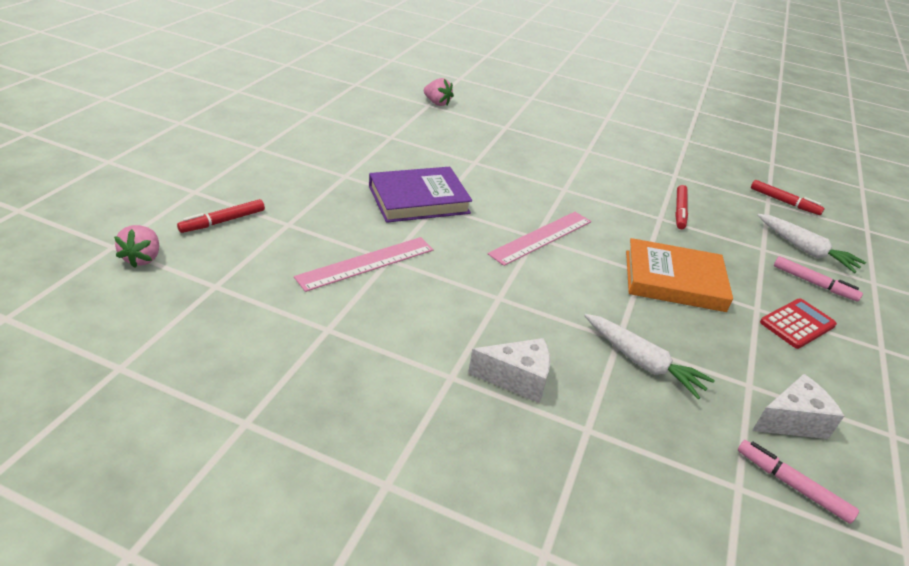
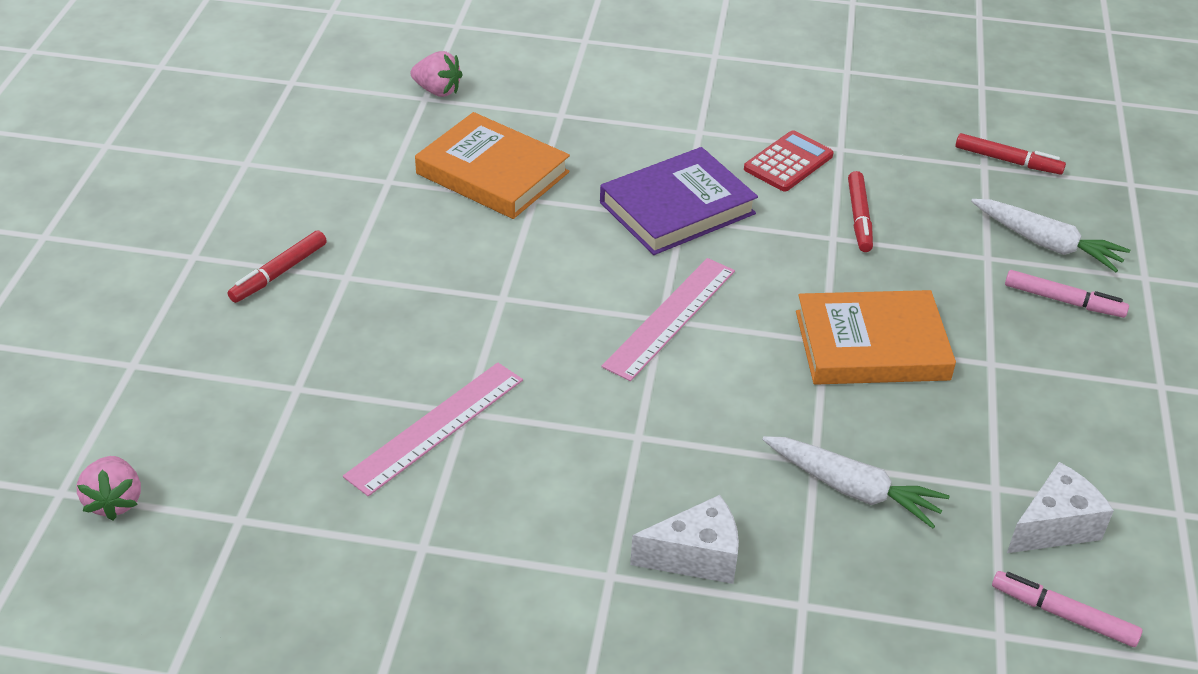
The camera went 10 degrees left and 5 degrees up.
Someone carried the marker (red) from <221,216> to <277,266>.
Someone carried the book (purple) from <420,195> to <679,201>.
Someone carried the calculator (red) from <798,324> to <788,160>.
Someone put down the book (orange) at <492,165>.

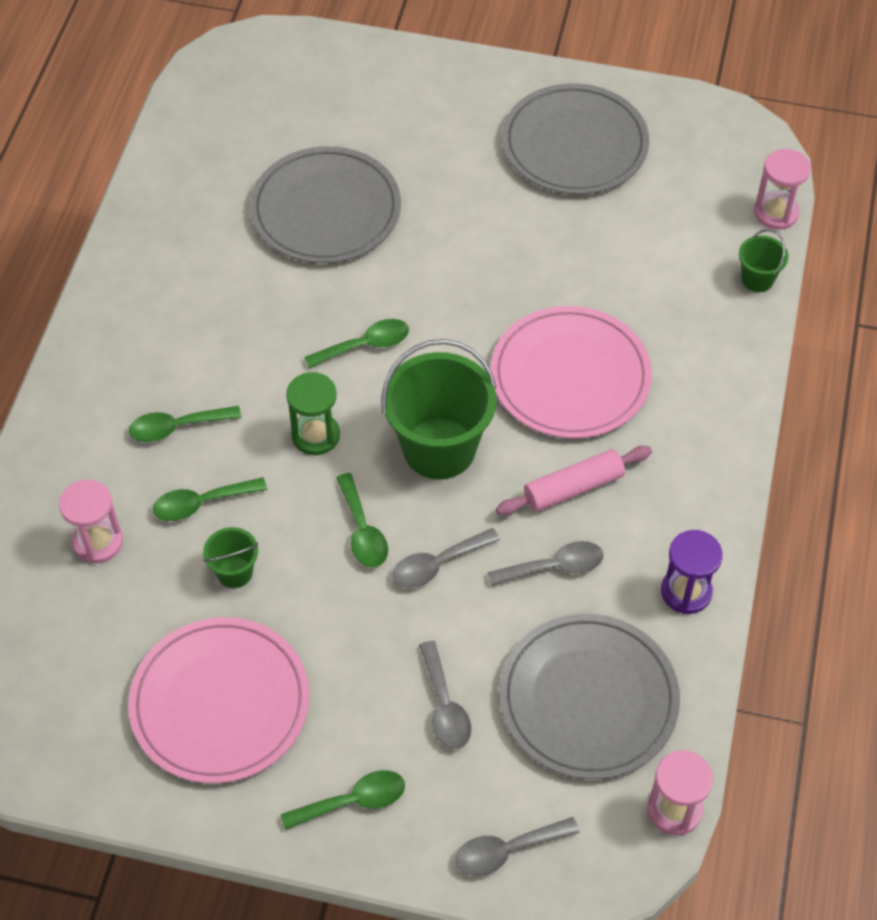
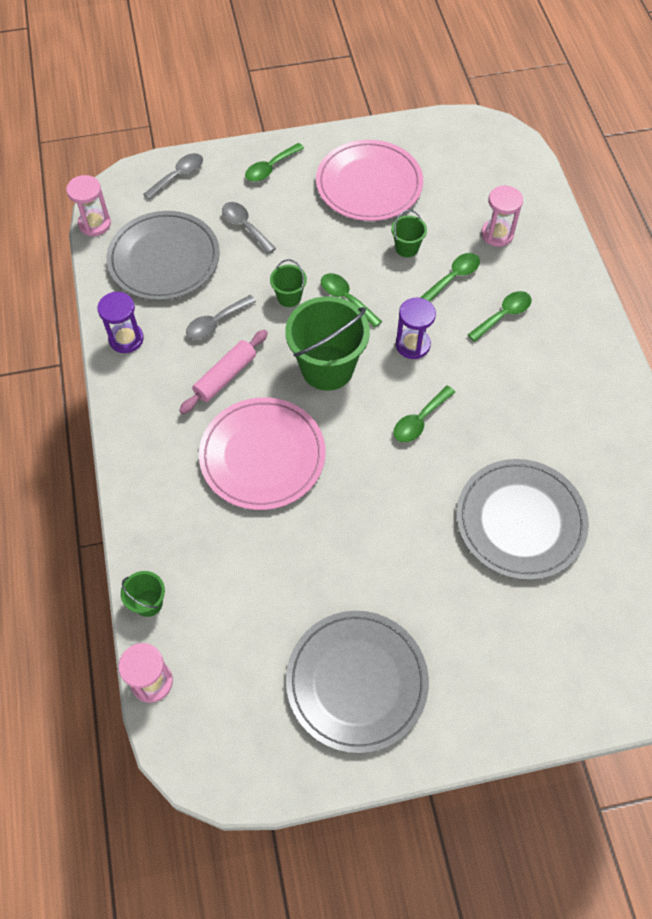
The camera went 155 degrees right and 5 degrees up.
Someone repainted the hourglass (green) at <313,413>, which became the hourglass (purple) at <416,328>.
Someone swapped the spoon (grey) at <446,558> for the bucket (green) at <288,283>.

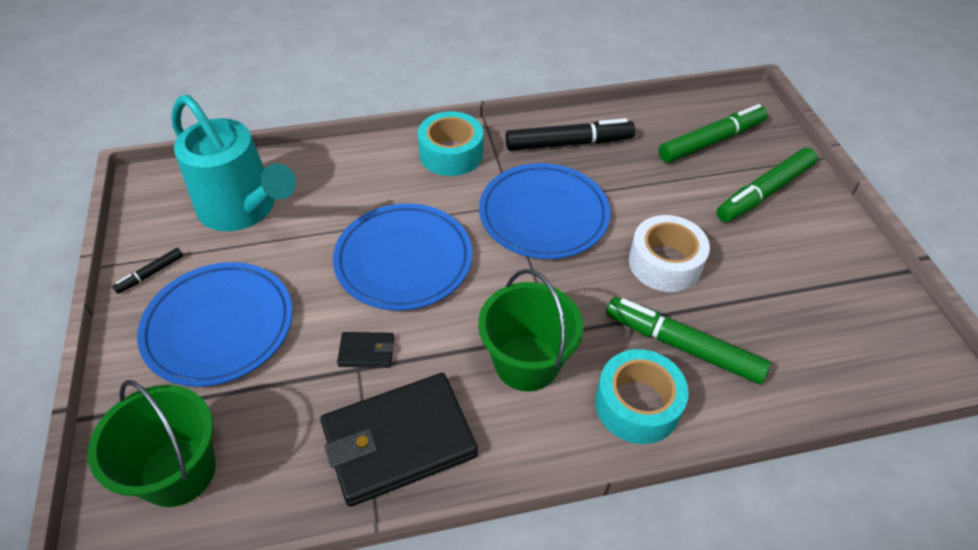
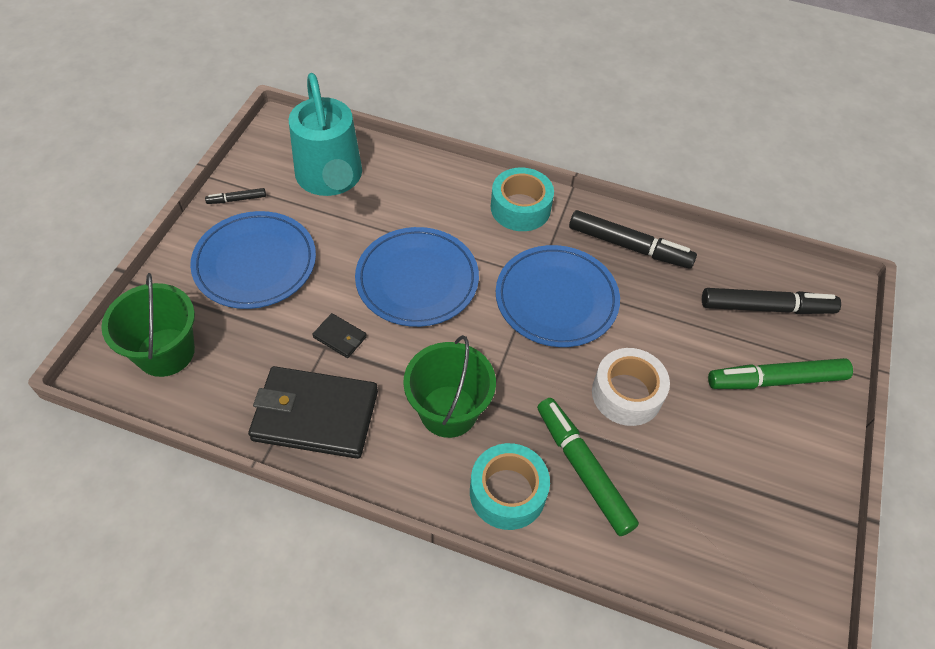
The camera went 30 degrees right and 5 degrees up.
Someone repainted the marker (green) at <713,133>, which became the marker (black) at <771,301>.

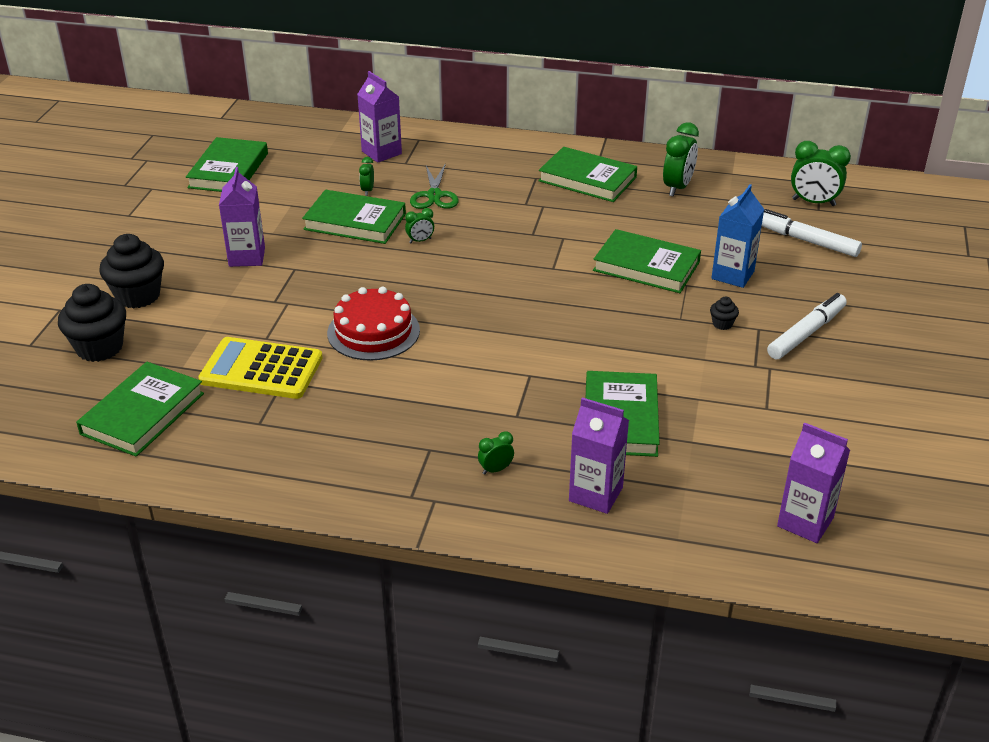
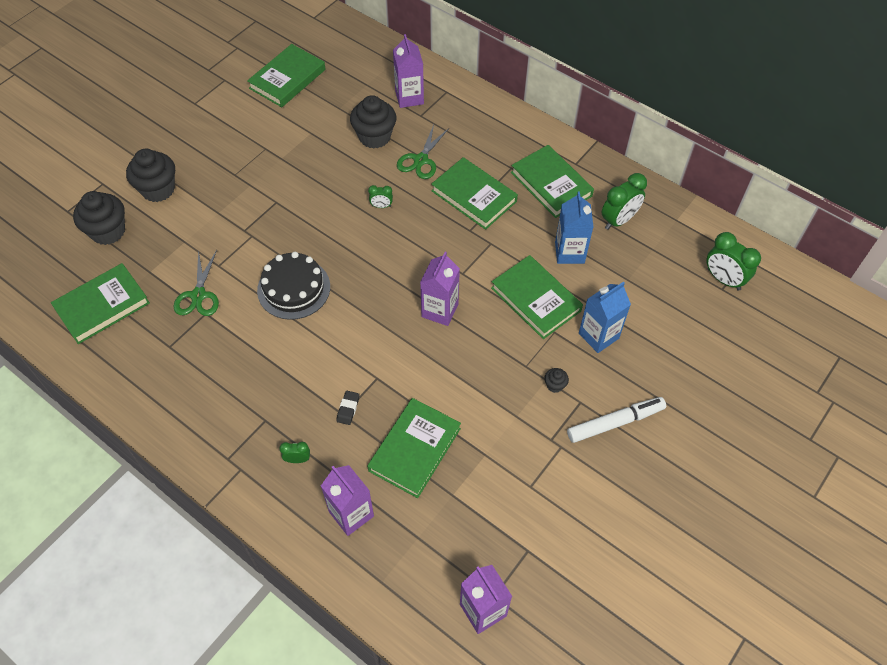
The camera went 25 degrees right and 20 degrees up.
Someone swapped the calculator (yellow) at <260,368> for the scissors (green) at <196,283>.
Someone carried the carton (purple) from <242,217> to <440,289>.
Someone carried the book (green) from <354,217> to <474,193>.
Someone repainted the cake (red) at <373,324>, which became the cake (black) at <293,286>.
Someone swapped the clock (green) at <366,176> for the cupcake (black) at <373,122>.
Someone took away the marker (white) at <812,233>.
Someone put down the eraser (black) at <347,408>.
Someone put down the carton (blue) at <574,227>.

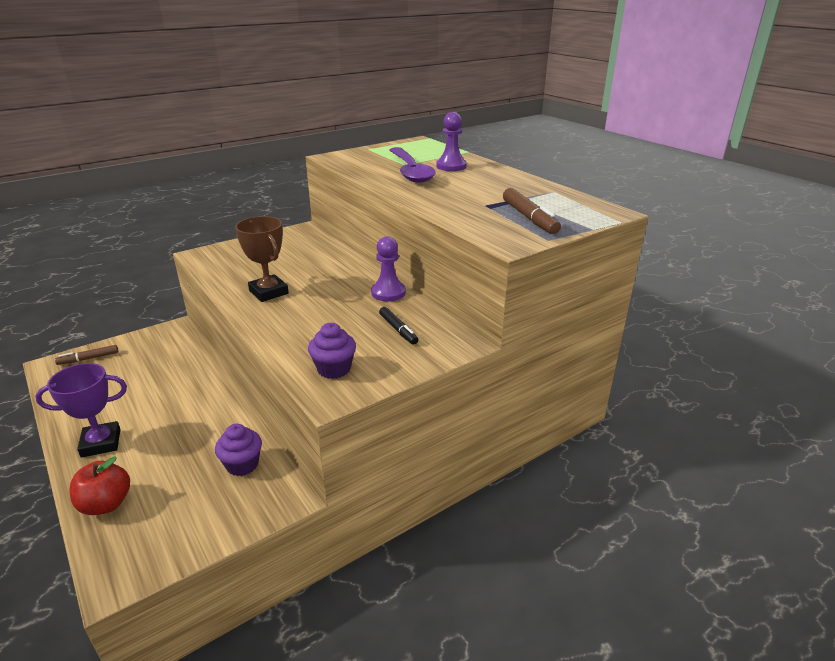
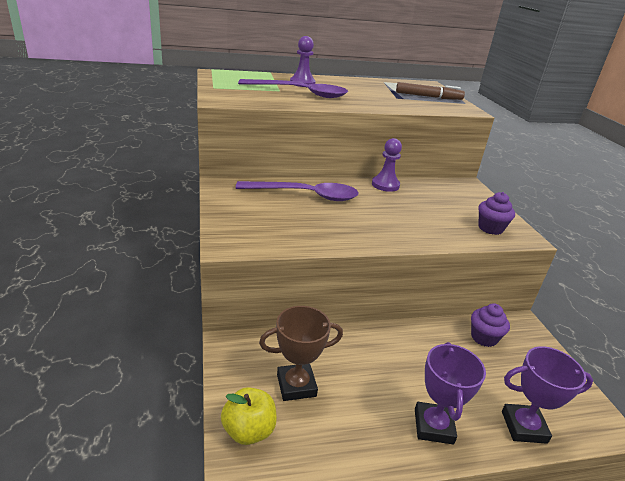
The camera went 70 degrees left and 0 degrees up.
Someone swapped the marker (brown) at <86,355> for the apple (yellow) at <249,416>.
Someone swapped the apple (red) at <99,485> for the trophy (purple) at <547,395>.
Someone carried the trophy (brown) from <262,259> to <301,353>.
Someone took away the marker (black) at <398,326>.
Someone put down the spoon (purple) at <297,191>.

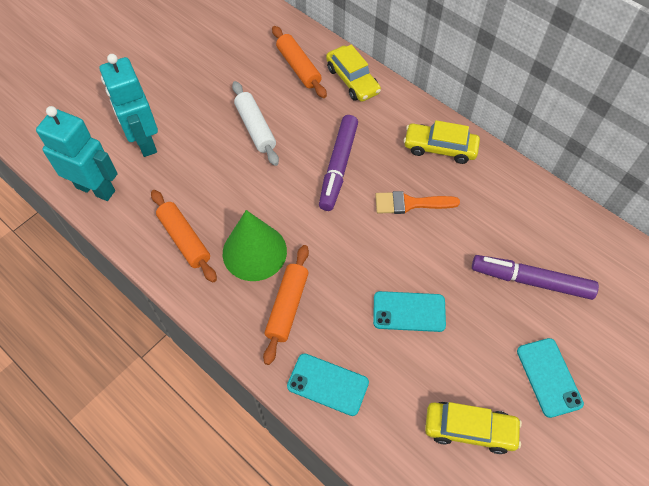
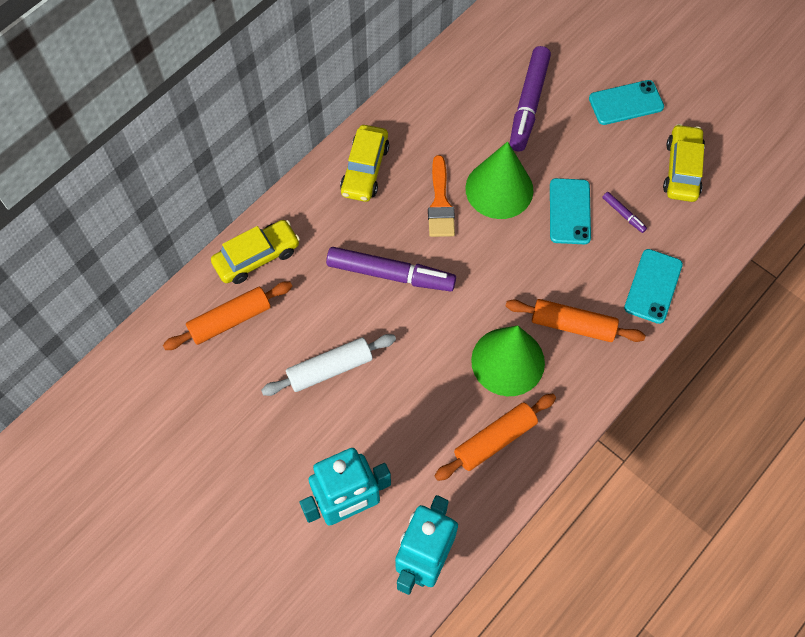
The camera went 90 degrees left and 5 degrees up.
Someone put down the cone (green) at <499,180>.
Someone put down the marker (purple) at <624,212>.

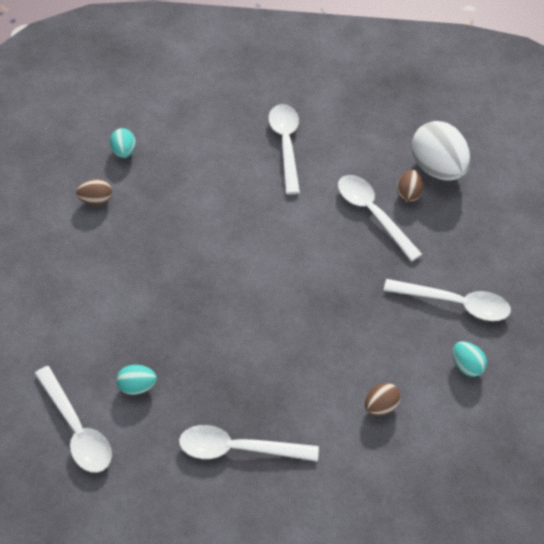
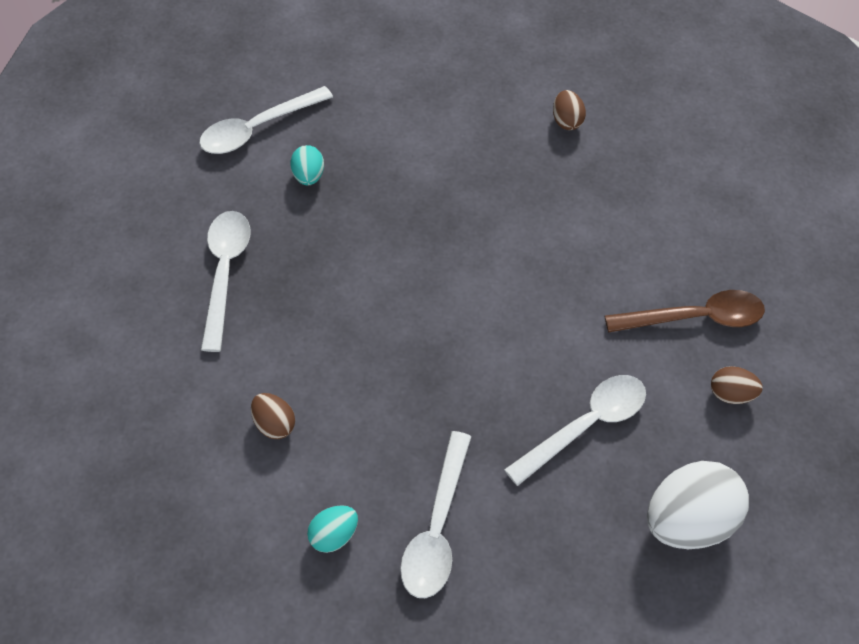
The camera went 85 degrees right and 5 degrees up.
Someone took away the egg (turquoise) at <123,143>.
Someone repainted the spoon (white) at <284,149>, which became the spoon (brown) at <685,311>.
Someone carried the egg (brown) from <410,186> to <737,385>.

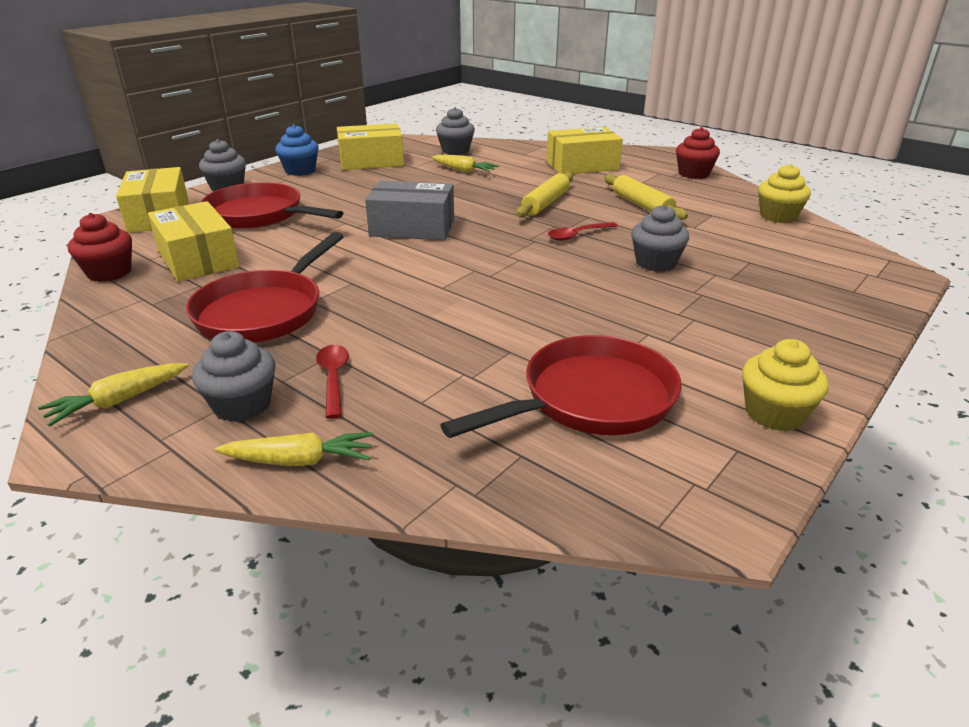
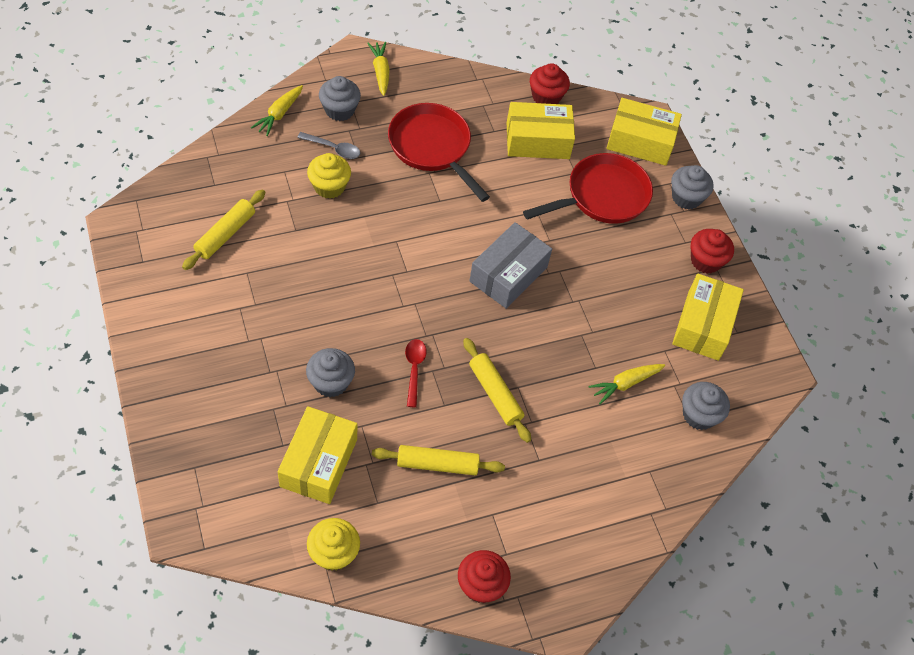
The camera went 115 degrees right and 25 degrees up.
Someone repainted the cupcake (blue) at <297,150>, which became the cupcake (red) at <712,251>.
Someone repainted the spoon (red) at <332,382>, which became the spoon (grey) at <328,145>.
Someone swapped the pan (red) at <561,386> for the rolling pin (yellow) at <223,229>.
Someone carried the box (yellow) from <584,150> to <317,455>.
Someone carried the cupcake (yellow) from <785,385> to <329,176>.

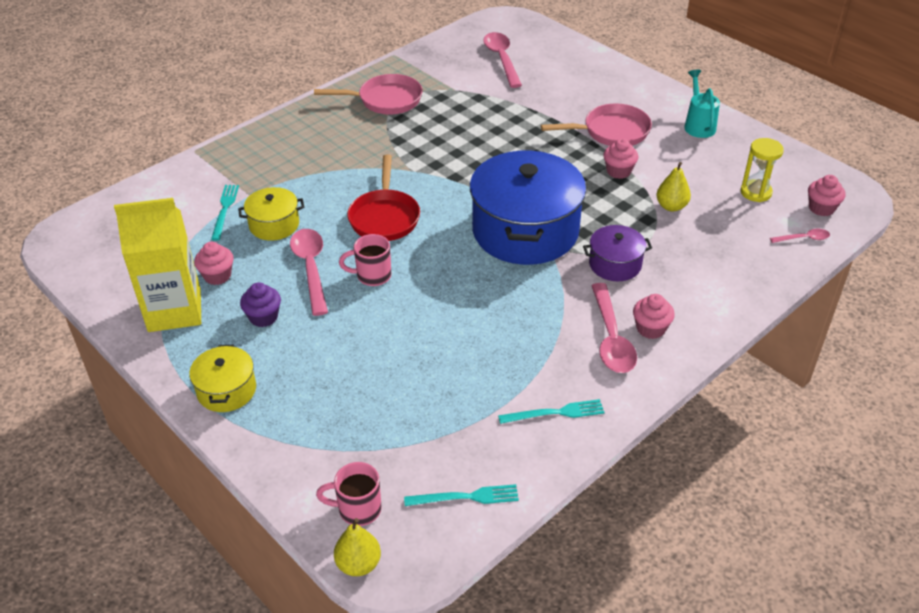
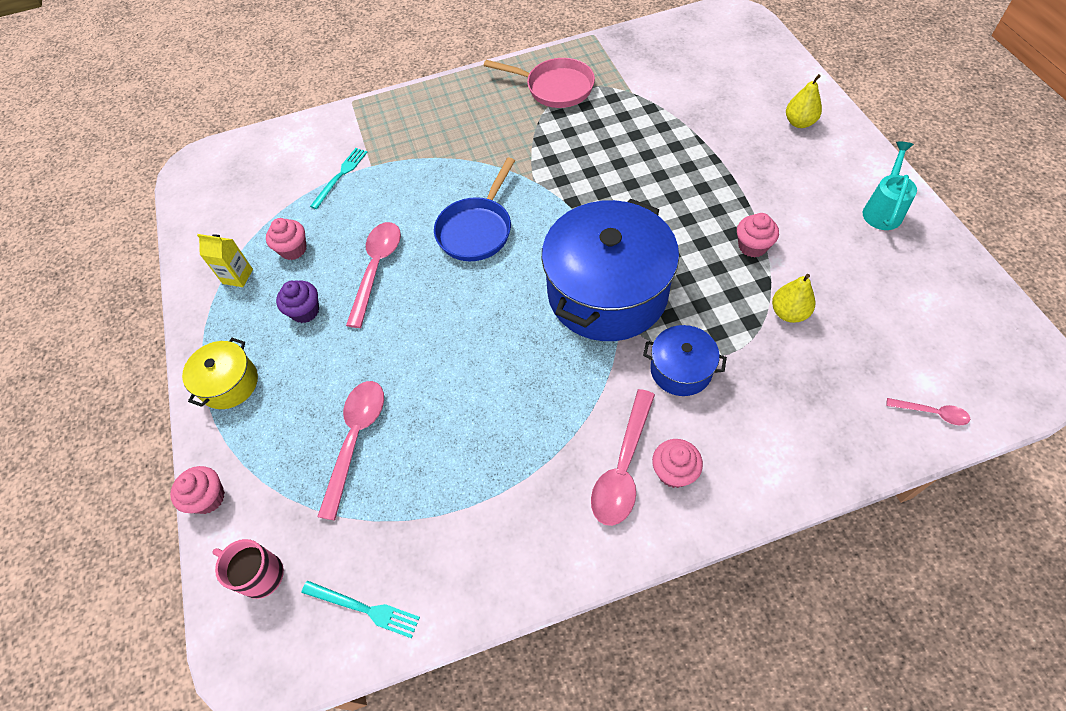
The camera went 30 degrees right and 15 degrees up.
Someone scaled the carton (yellow) at <157,265> by 0.46.
Someone took away the pot (yellow) at <271,214>.
Someone carried the pear (yellow) from <357,547> to <804,101>.
Someone took away the mug (pink) at <365,260>.
Someone repainted the pan (red) at <383,197>, which became the pan (blue) at <474,209>.
Someone carried the spoon (pink) from <502,60> to <350,451>.
Someone took away the fork (turquoise) at <551,411>.
Someone took away the pan (pink) at <596,124>.
Someone repainted the pot (purple) at <617,253>, which became the pot (blue) at <685,360>.
Someone took away the hourglass (yellow) at <762,170>.
Someone carried the cupcake (pink) from <827,195> to <197,490>.

